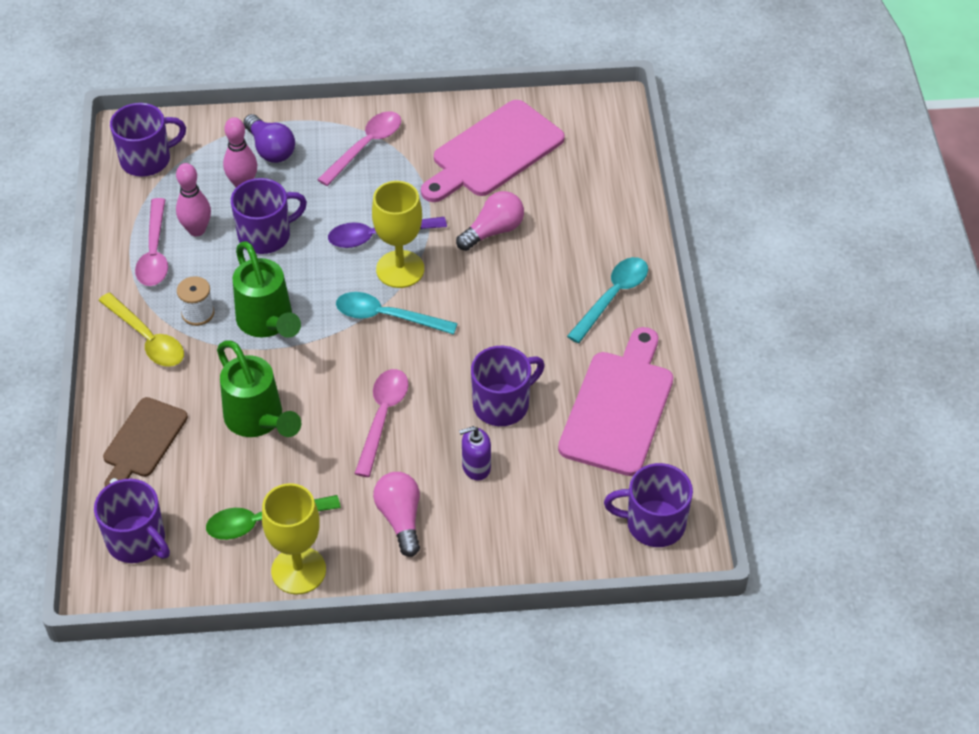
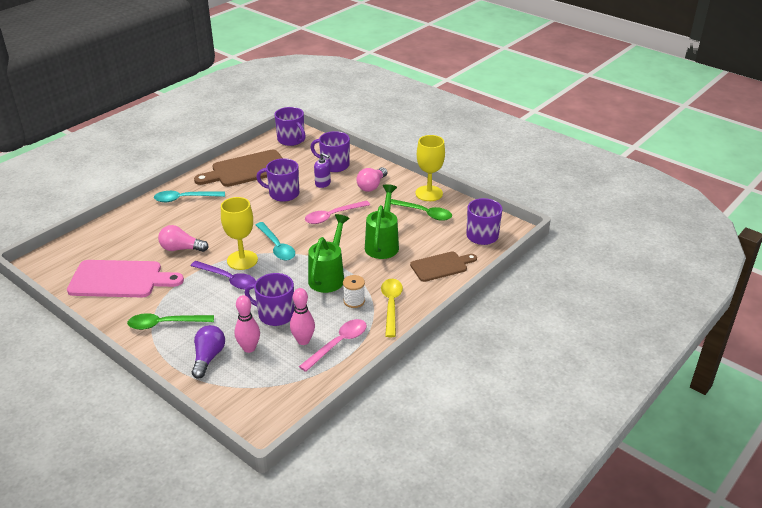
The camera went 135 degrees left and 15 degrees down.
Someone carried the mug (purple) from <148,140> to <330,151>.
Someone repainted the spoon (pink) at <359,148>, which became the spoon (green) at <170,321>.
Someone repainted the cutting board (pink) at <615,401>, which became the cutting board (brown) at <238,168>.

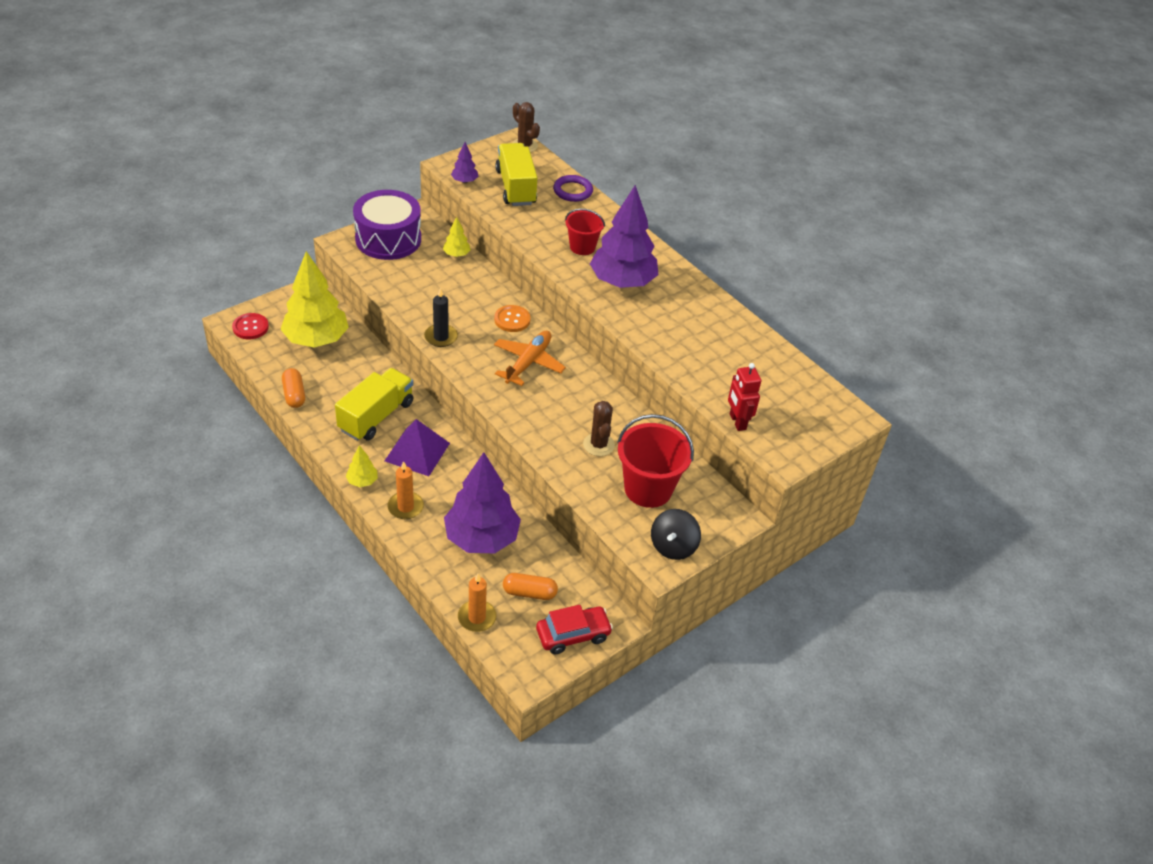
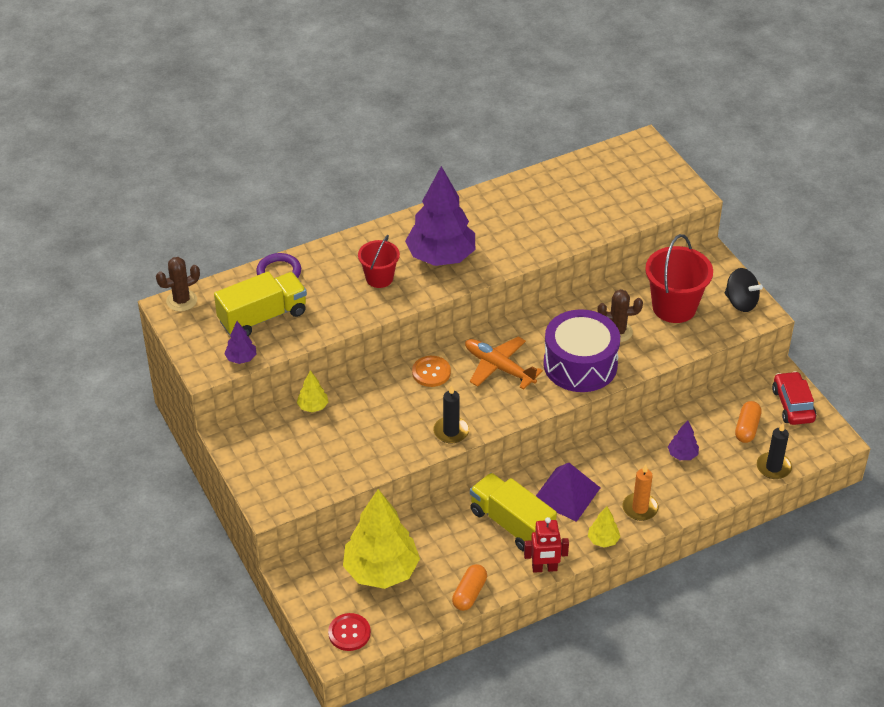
The camera went 75 degrees left and 0 degrees up.
Someone rotated the capsule (orange) at <293,388> by 60 degrees counterclockwise.
Someone carried the drum (purple) from <387,225> to <581,350>.
Someone scaled the tree (purple) at <482,502> by 0.43.
Someone repainted the candle (orange) at <477,603>, which became the candle (black) at <774,451>.
Someone rotated the truck (yellow) at <516,174> by 150 degrees clockwise.
Someone carried the robot (red) from <744,397> to <546,545>.

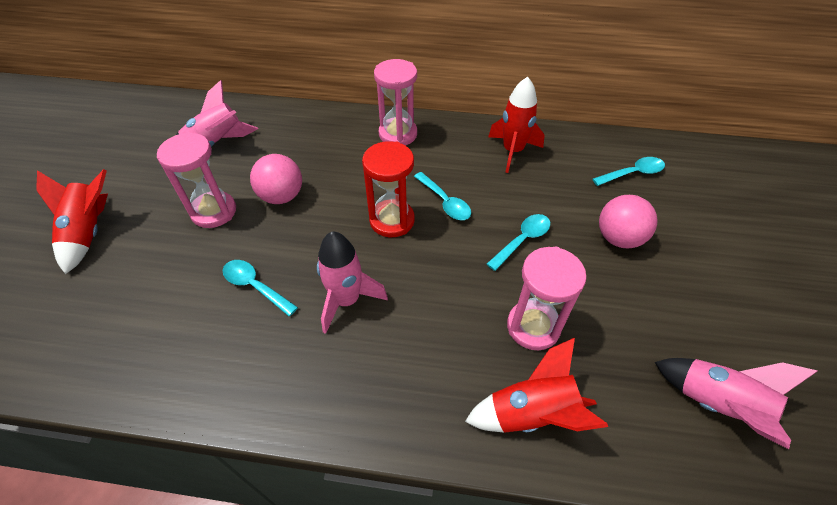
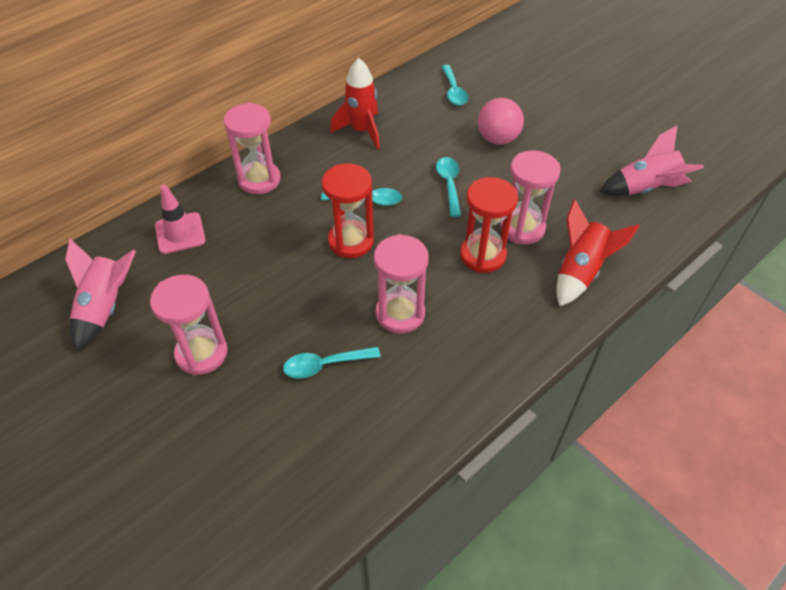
The camera went 50 degrees left and 0 degrees up.
Someone took away the rocket (red) at <72,221>.
Someone took away the ball (pink) at <276,179>.
Someone swapped the rocket (pink) at <352,283> for the hourglass (pink) at <401,284>.
Someone rotated the spoon (turquoise) at <628,171> by 150 degrees clockwise.
Someone put down the traffic cone (pink) at <180,219>.
Someone put down the hourglass (red) at <489,225>.

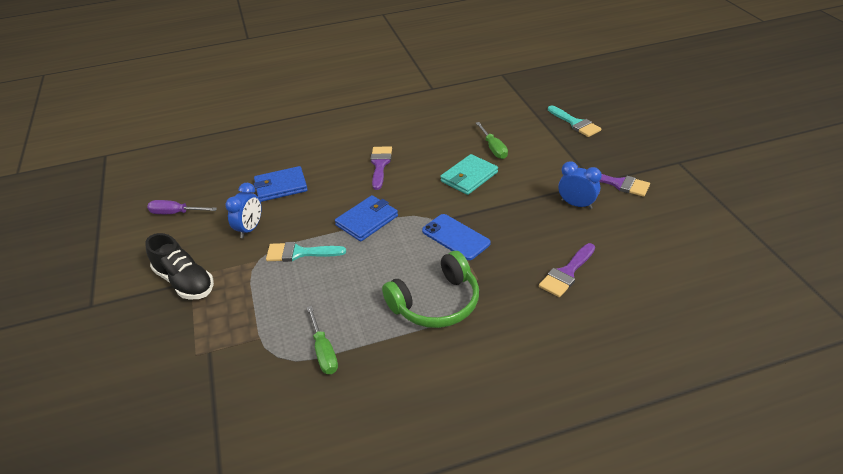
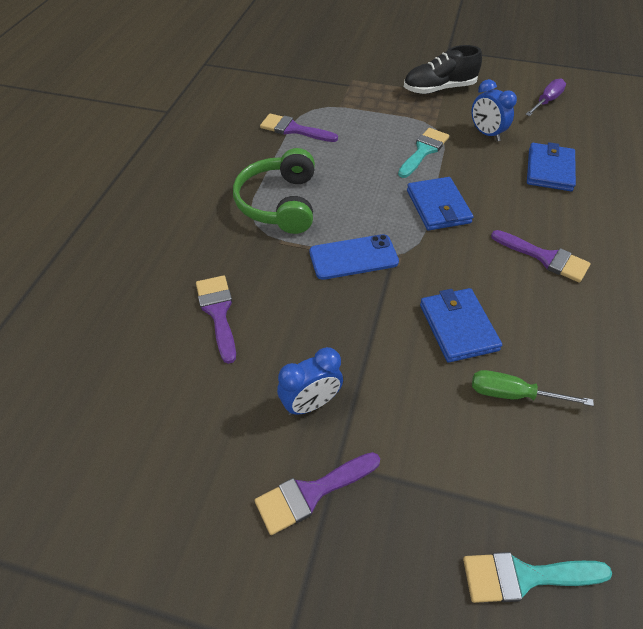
The camera went 120 degrees right and 10 degrees up.
Someone swapped the screwdriver (green) at <322,340> for the brush (purple) at <299,128>.
Someone repainted the wallet (turquoise) at <469,174>, which became the wallet (blue) at <461,325>.

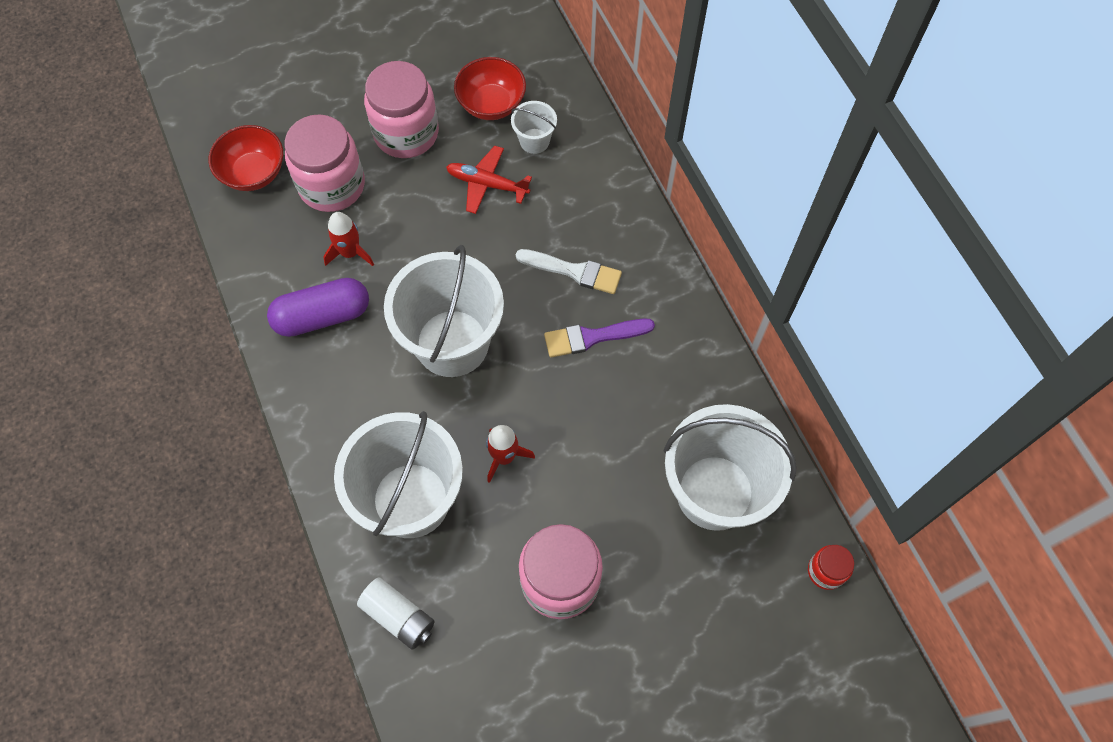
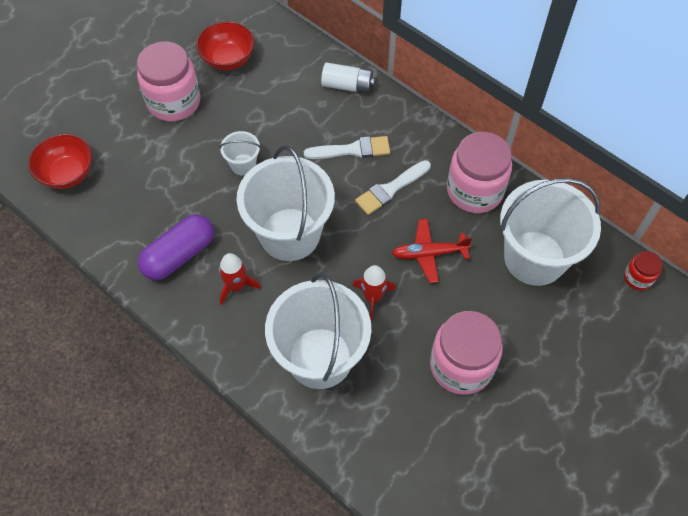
The camera went 25 degrees left and 5 degrees down.
Someone carried the jar (pink) from <325,163> to <479,172>.
Someone carried the rocket (red) from <348,239> to <240,279>.
Someone carried the battery (white) from <396,614> to <348,78>.
Someone carried the plane (red) from <489,180> to <432,251>.
Someone carried the bucket (white) from <534,127> to <240,153>.
Someone repainted the brush (purple) at <599,338>, which became the brush (white) at <393,187>.

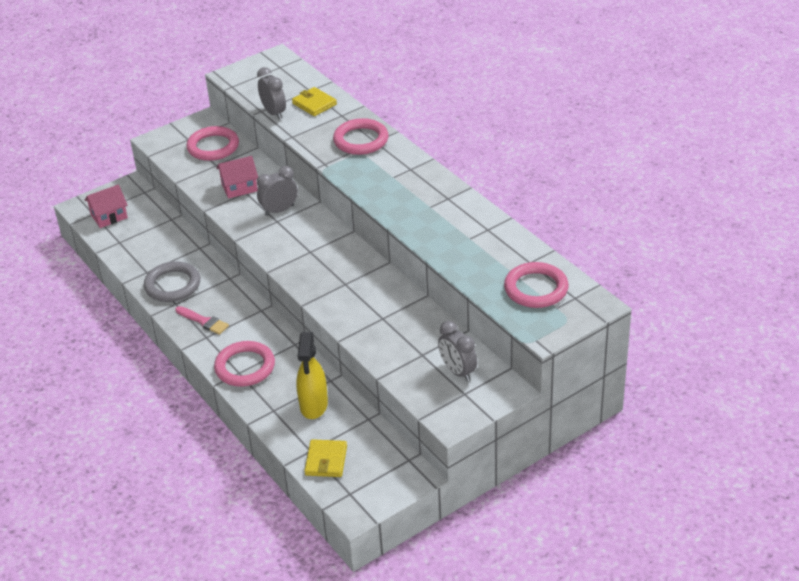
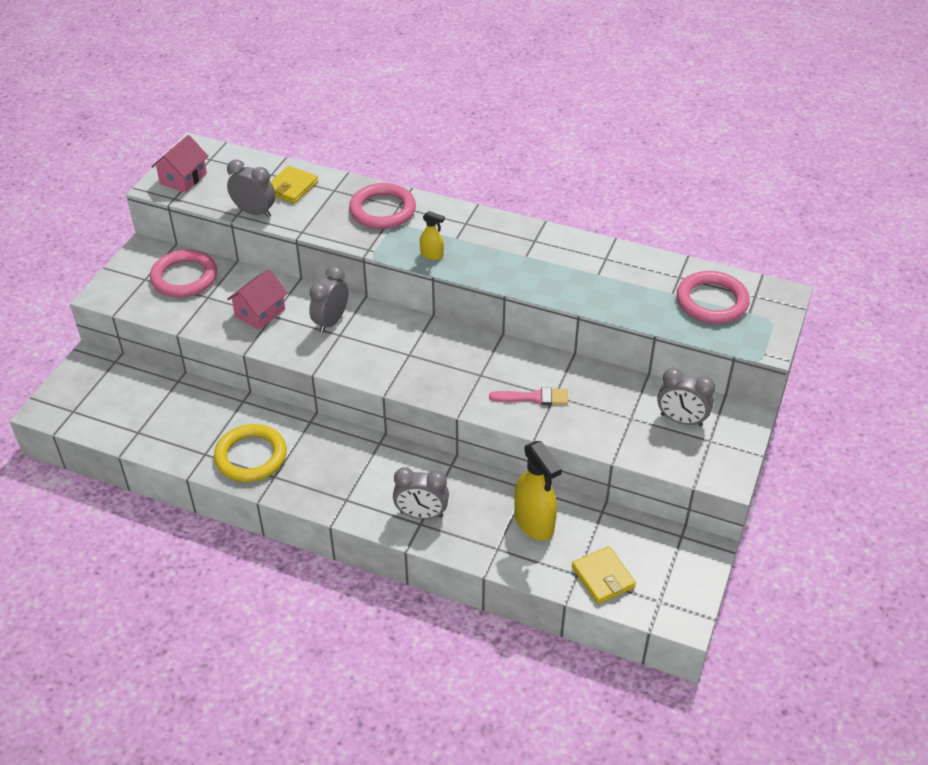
The camera went 35 degrees left and 5 degrees up.
Someone carried the house (pink) from <106,206> to <179,164>.
Someone repainted the ring (grey) at <172,281>, which became the ring (yellow) at <250,453>.
Someone carried the brush (pink) from <202,320> to <528,396>.
Someone swapped the ring (pink) at <244,364> for the clock (grey) at <421,493>.
Someone rotated the wallet (yellow) at <314,101> by 75 degrees counterclockwise.
Someone put down the spray bottle (yellow) at <432,235>.

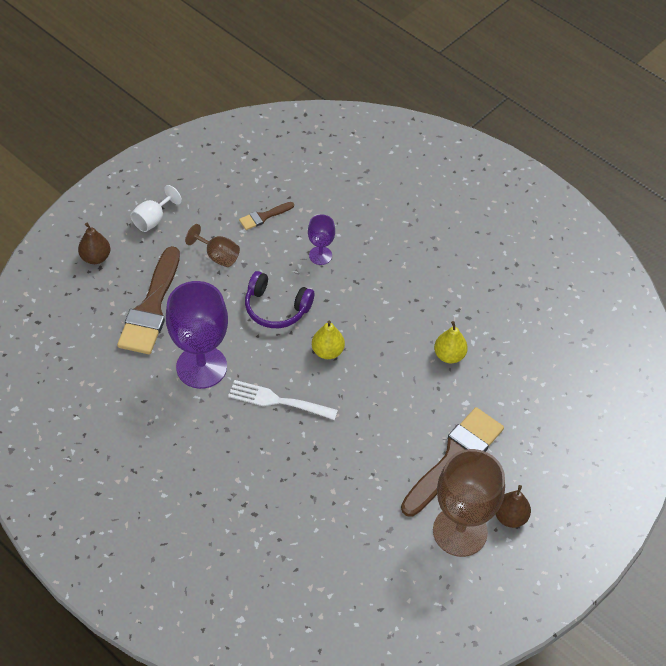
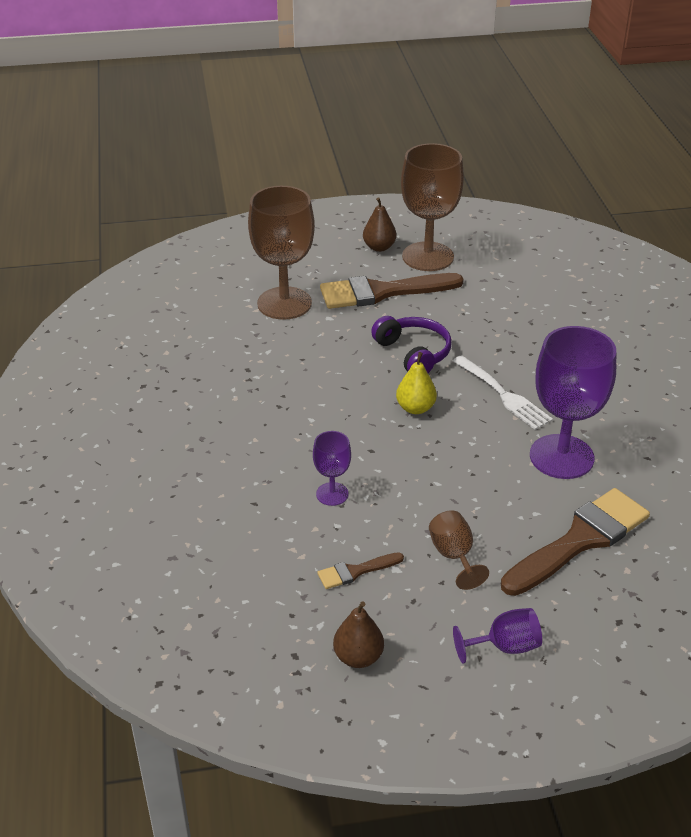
The camera went 140 degrees left and 15 degrees down.
Someone carried the pear (brown) from <94,243> to <358,634>.
Someone repainted the goblet (white) at <156,208>, which became the goblet (purple) at <497,636>.
Someone rotated the brush (brown) at <266,216> by 150 degrees clockwise.
Someone carried the headphones (purple) from <279,299> to <411,344>.
Someone took away the pear (yellow) at <451,342>.
Someone put down the goblet (brown) at <281,253>.

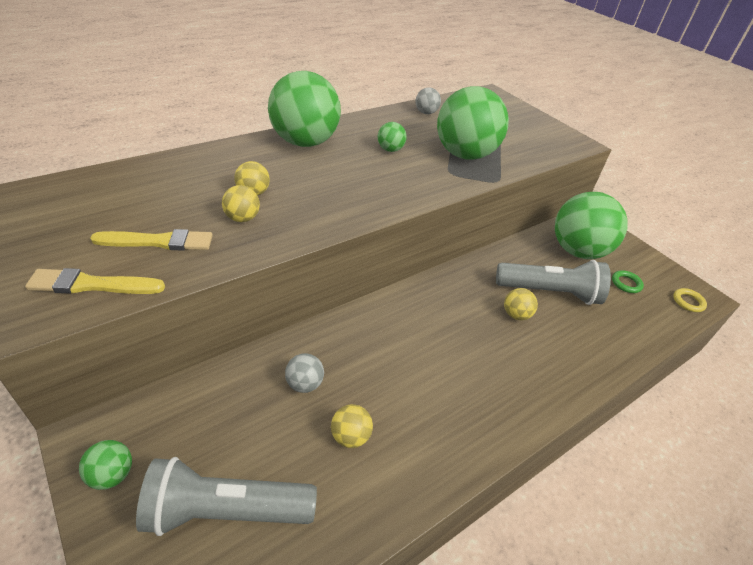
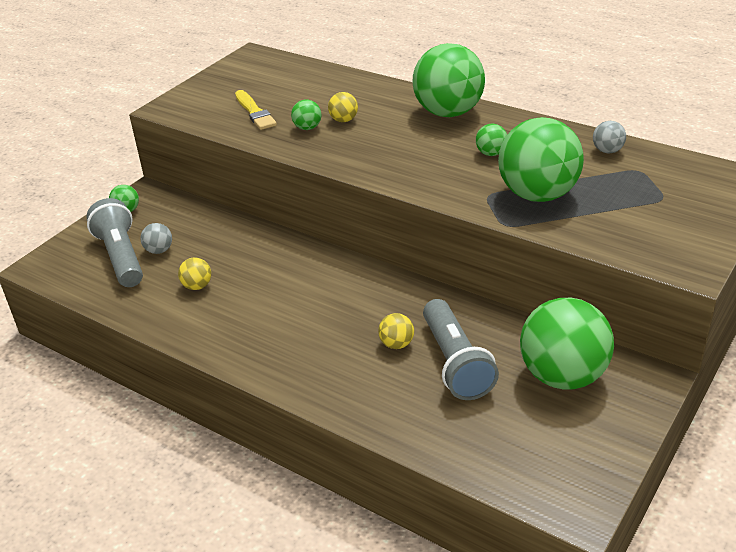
The camera went 75 degrees right and 5 degrees down.
Someone took away the brush (yellow) at <95,281>.
Someone repainted the ball (yellow) at <241,203>, which became the ball (green) at <306,114>.
Someone carried the ball (grey) from <304,373> to <156,238>.
Someone took away the ring (green) at <628,281>.
Someone took away the ring (yellow) at <690,300>.

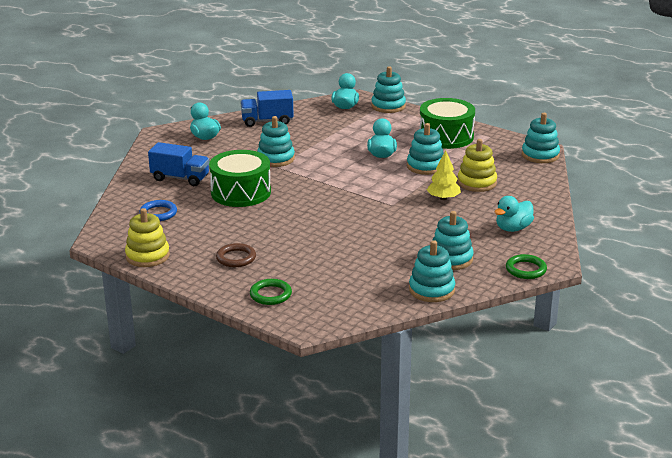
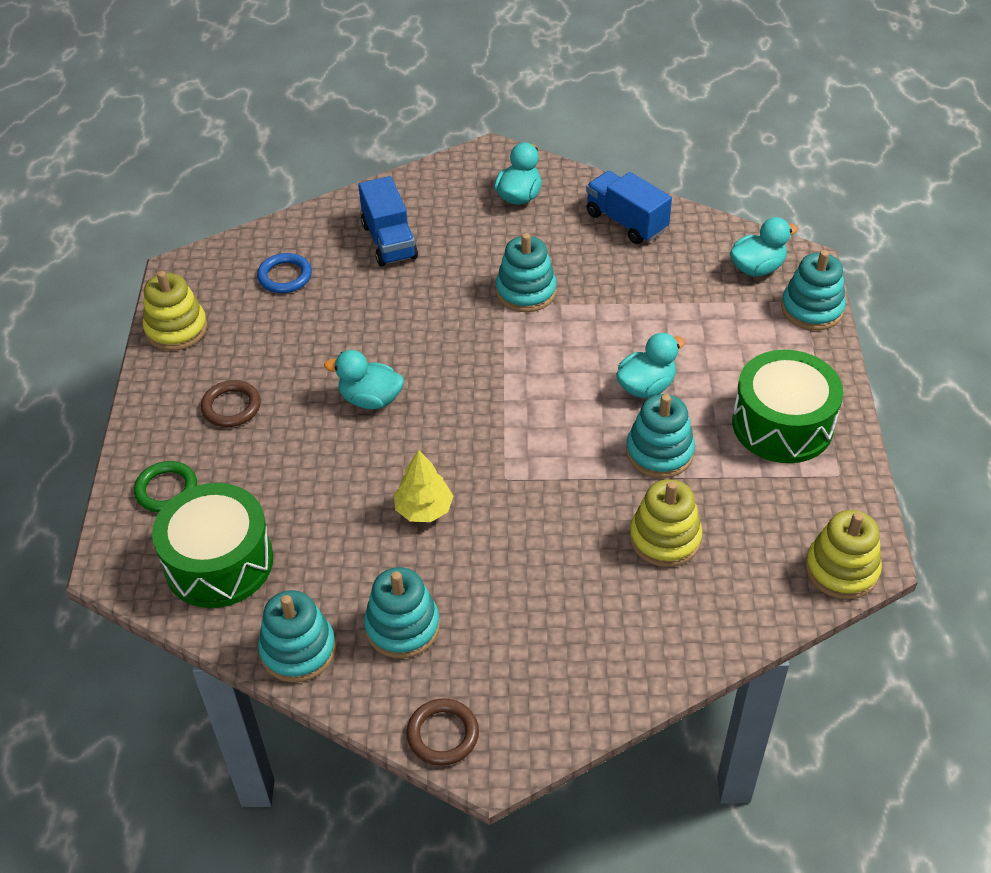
The camera went 55 degrees right and 20 degrees up.
Someone carried the drum (green) from <240,178> to <212,545>.
Someone carried the tree (yellow) from <444,175> to <423,486>.
Someone carried the duck (turquoise) from <514,214> to <364,379>.
Someone repainted the ring (green) at <526,266>, which became the ring (brown) at <443,732>.
Someone repainted the stacking toy (turquoise) at <541,138>, which became the stacking toy (yellow) at <843,555>.

